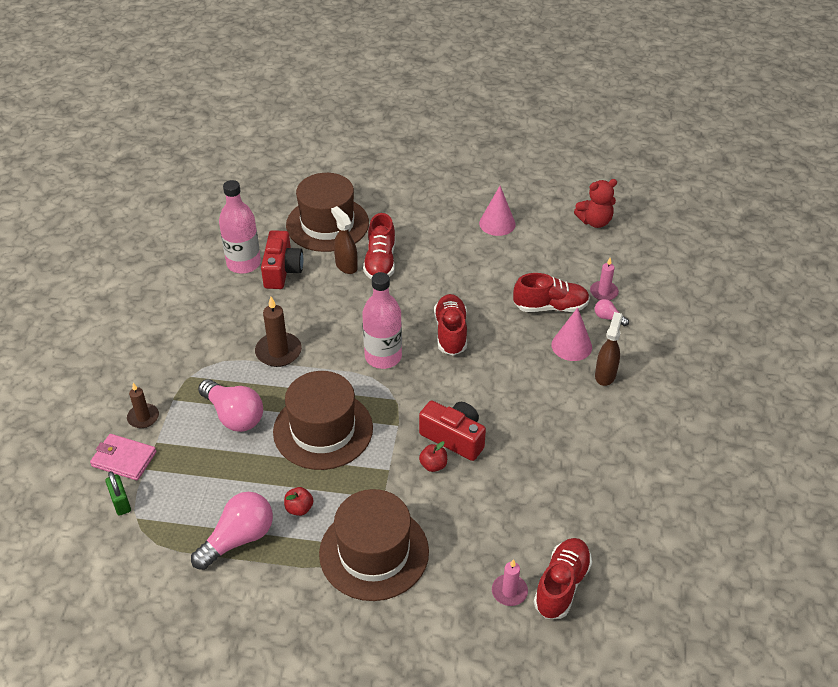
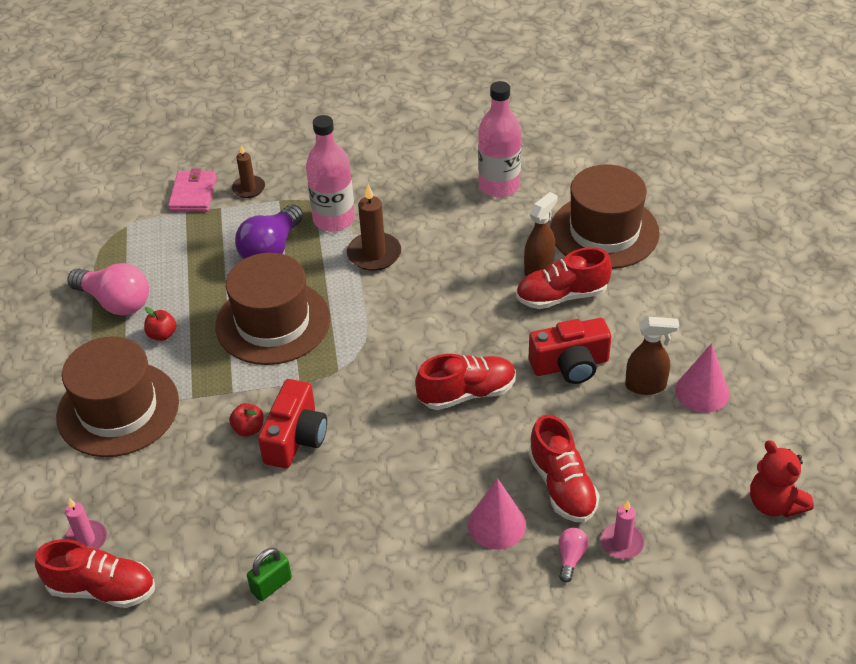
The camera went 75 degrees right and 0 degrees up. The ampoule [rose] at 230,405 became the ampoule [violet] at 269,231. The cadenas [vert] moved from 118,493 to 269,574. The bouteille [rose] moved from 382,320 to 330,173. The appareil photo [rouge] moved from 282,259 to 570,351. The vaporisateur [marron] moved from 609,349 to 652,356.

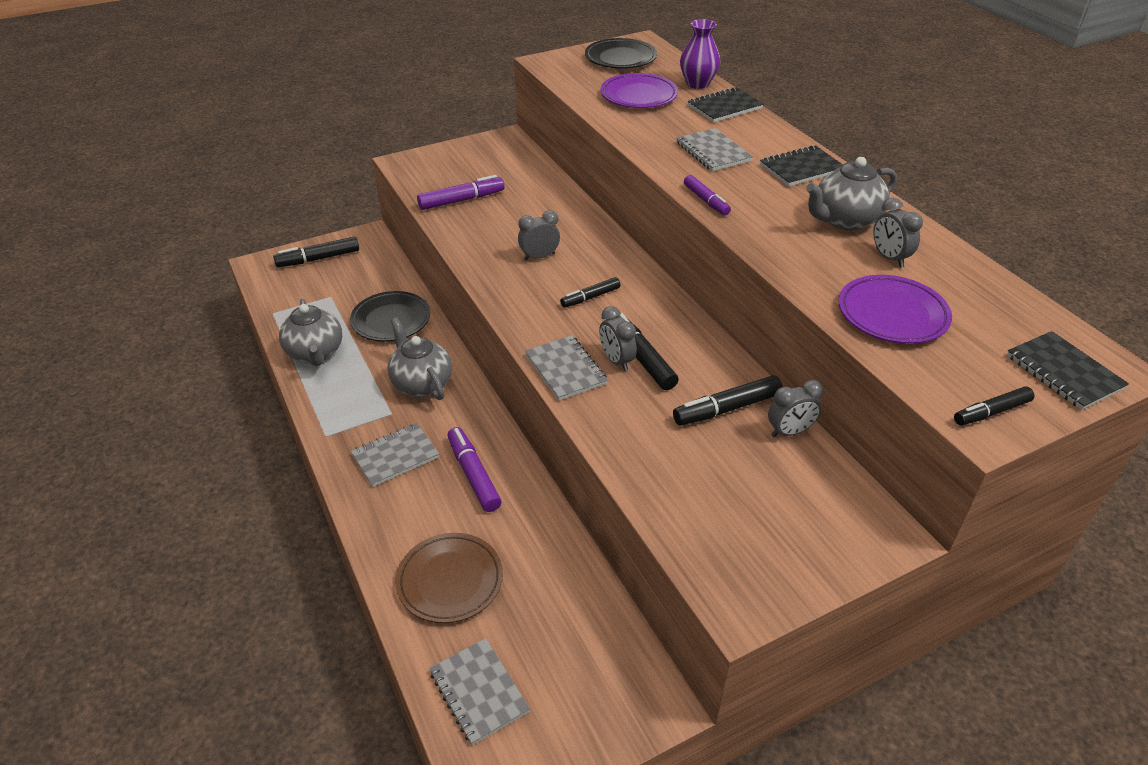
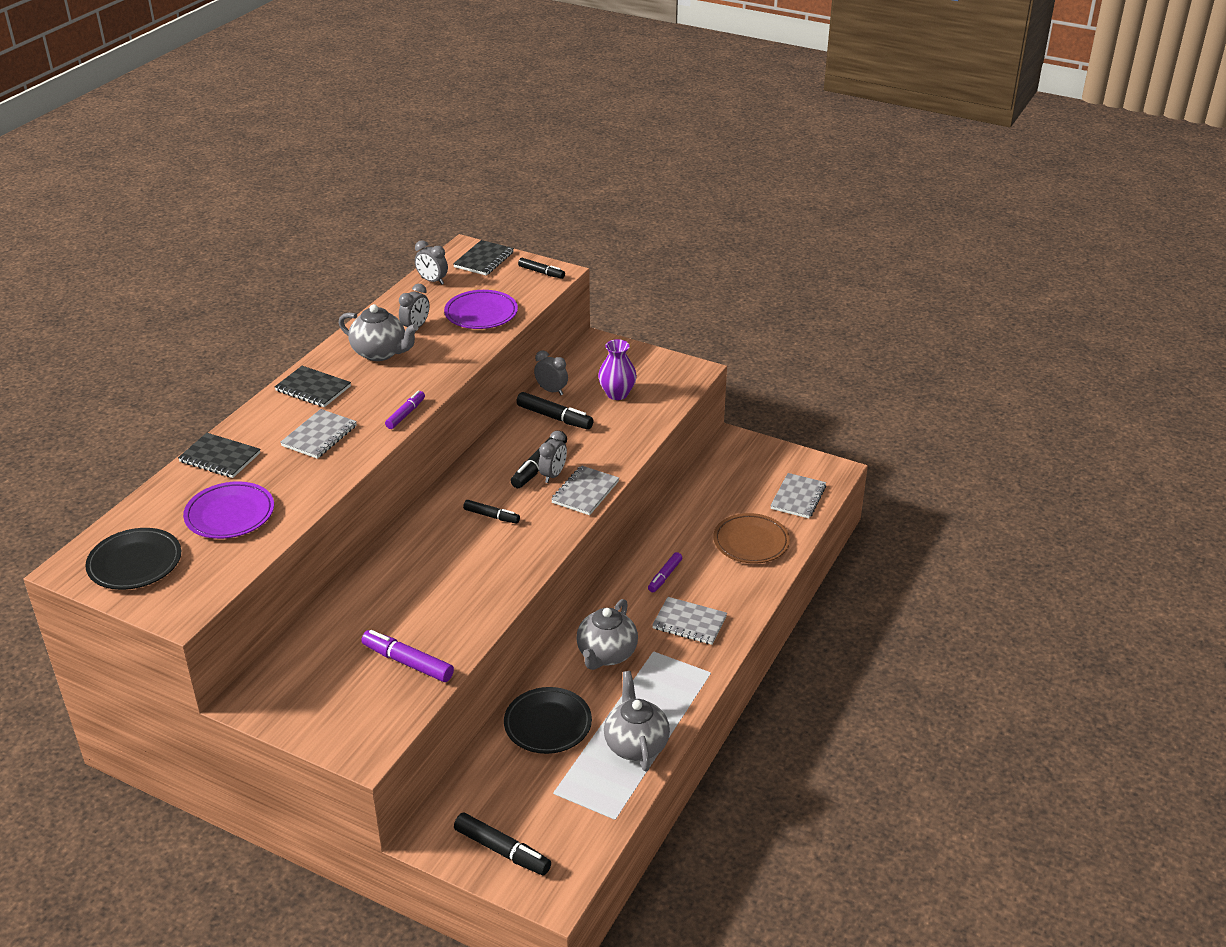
The camera went 125 degrees left and 5 degrees down. The réveil [gris] moved from 539,235 to 431,262. The vase [violet] moved from 700,54 to 617,369. The théière [gris] at 310,332 turned 45 degrees counterclockwise. The feutre [violet] at 475,469 changed to 0.65 times the size.

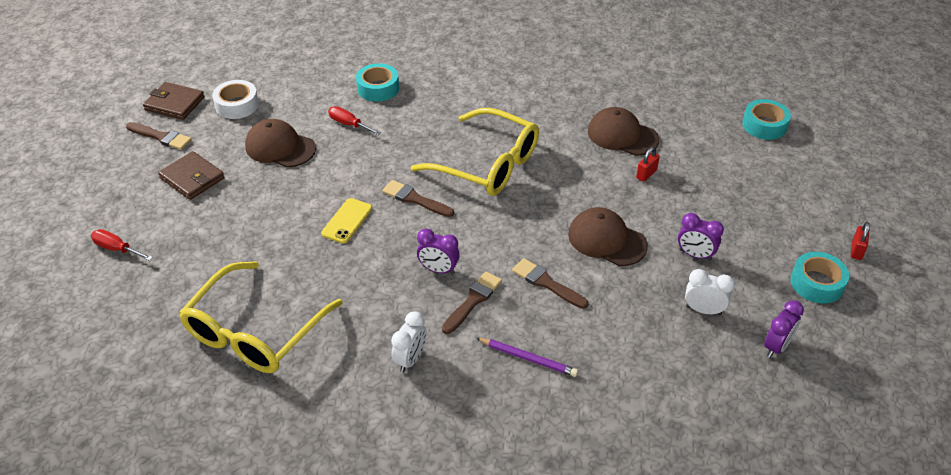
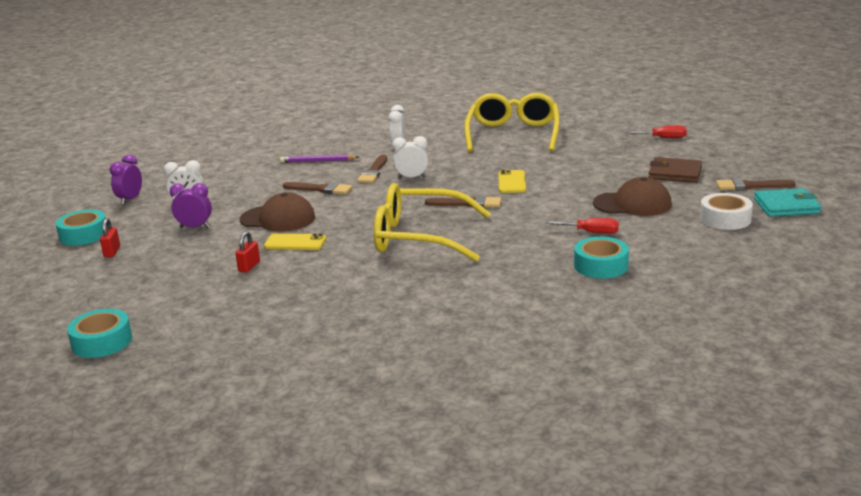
The camera went 160 degrees right and 20 degrees down. The cadenas [rouge] moved from 860,241 to 110,237. The téléphone [jaune] at 295,241 appeared. The réveil [violet] at 438,251 became the réveil [blanc] at 410,157. The portefeuille [marron] at 174,101 became the portefeuille [turquoise] at 787,202. The casquette [marron] at 623,131 disappeared.

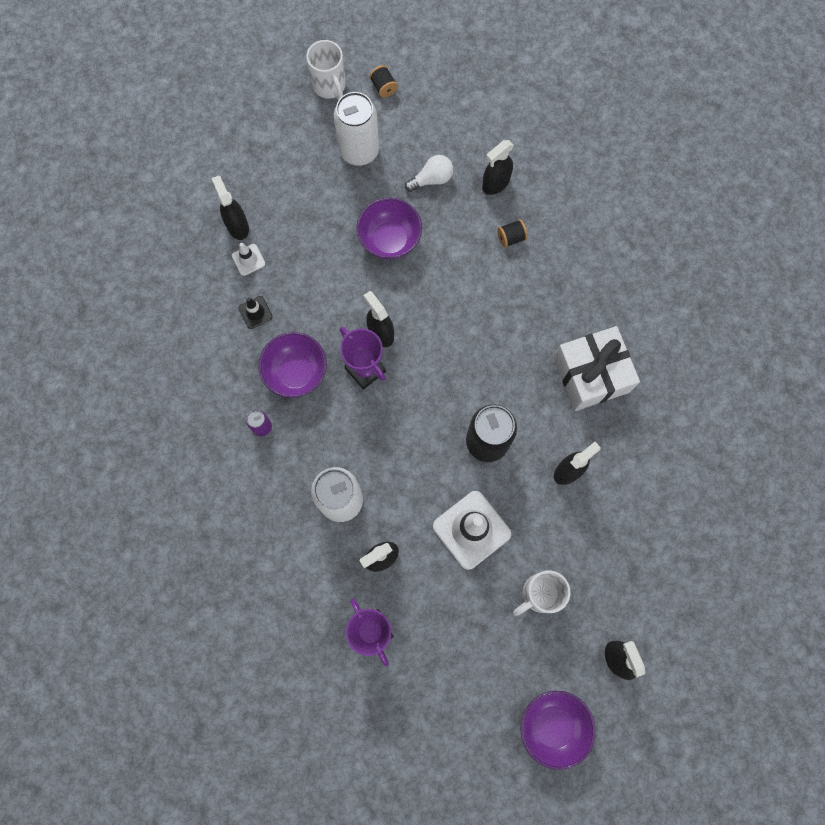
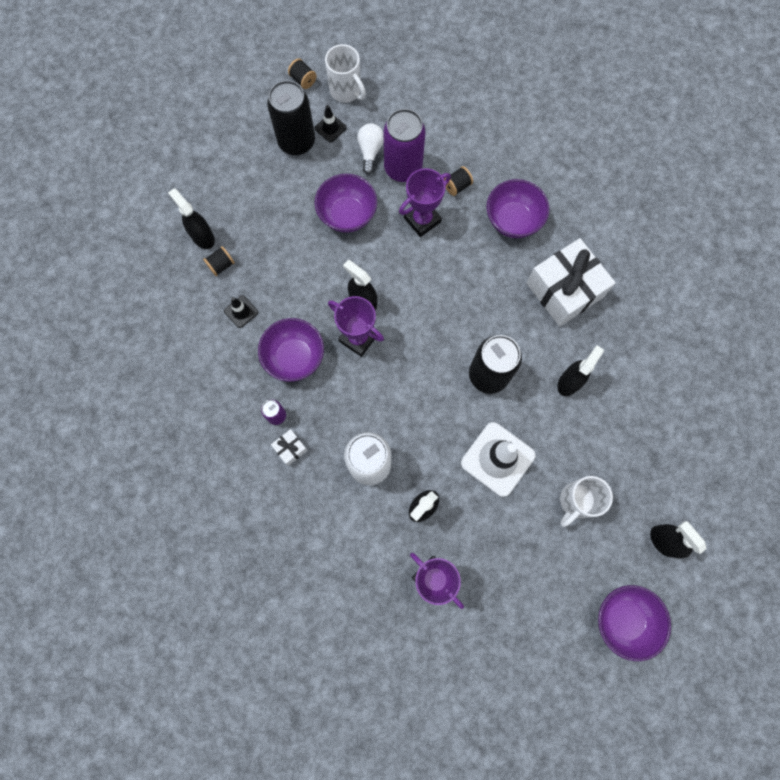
The camera went 15 degrees left and 0 degrees up. The cône de chantier [blanc] at 248,259 was replaced by the bobine [noir] at 219,261. The canette [blanc] at 356,129 became the canette [noir] at 291,118. The cadeau [blanc] at 289,447 appeared. The cône de chantier [noir] at 331,123 appeared. The tasse [blanc] moved from 326,70 to 345,73. The ampoule [blanc] at 429,173 turned 45 degrees counterclockwise. The canette [violet] at 404,145 appeared. The trophée [violet] at 425,202 appeared. The bol [violet] at 517,208 appeared. The vaporisateur [noir] at 498,167 disappeared.

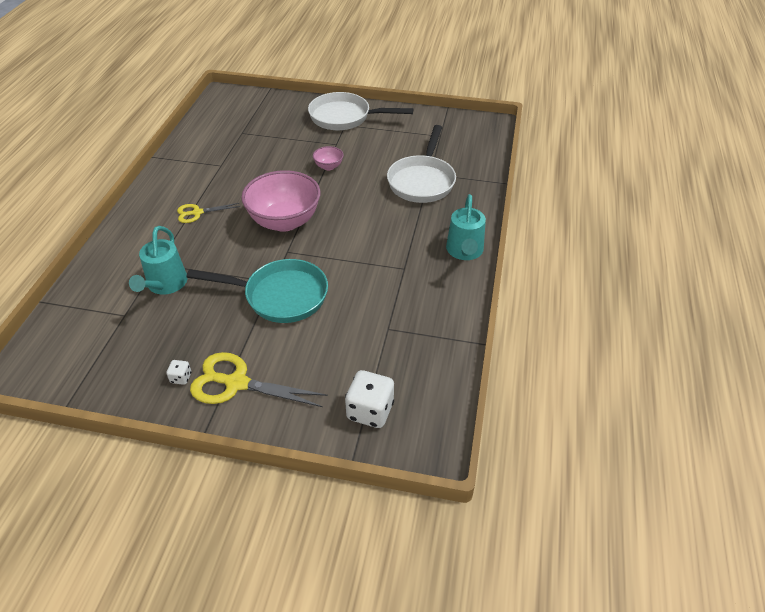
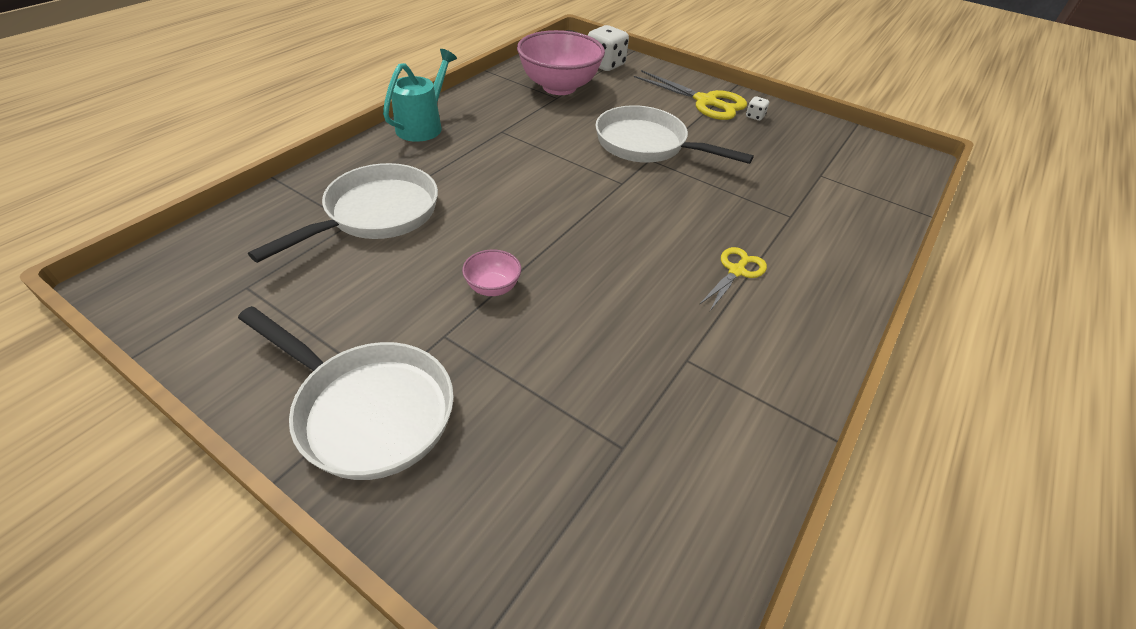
The camera went 160 degrees left and 0 degrees up. The bol [rose] moved from 280,201 to 561,62. The poêle [turquoise] at 257,291 became the poêle [blanc] at 674,134. The ciseaux [jaune] at 208,213 turned 60 degrees counterclockwise. The arrosoir [turquoise] at 158,260 disappeared.

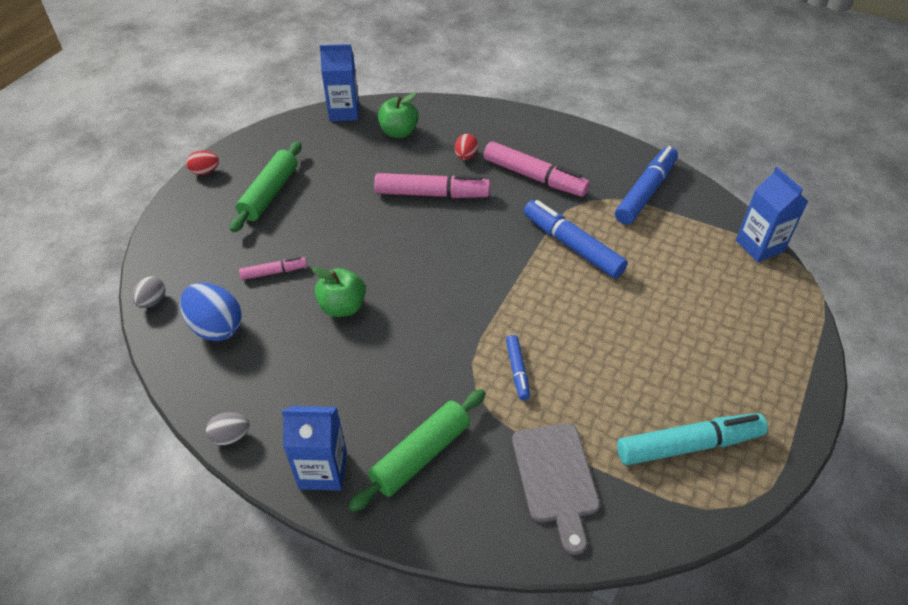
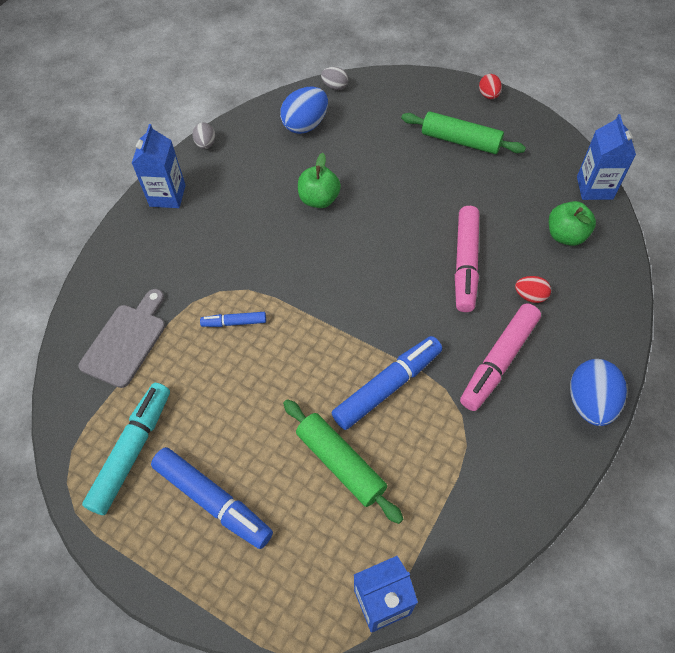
The camera went 95 degrees right and 10 degrees up. The planche à découper [gris] at 556,489 turned 120 degrees clockwise. The feutre [turquoise] at 692,439 turned 150 degrees counterclockwise. The feutre [bleu] moved from 646,185 to 212,498. The rouleau à pâtisserie [vert] moved from 417,450 to 343,461. The œuf [bleu] at 598,392 appeared. The feutre [rose] at 273,268 disappeared.

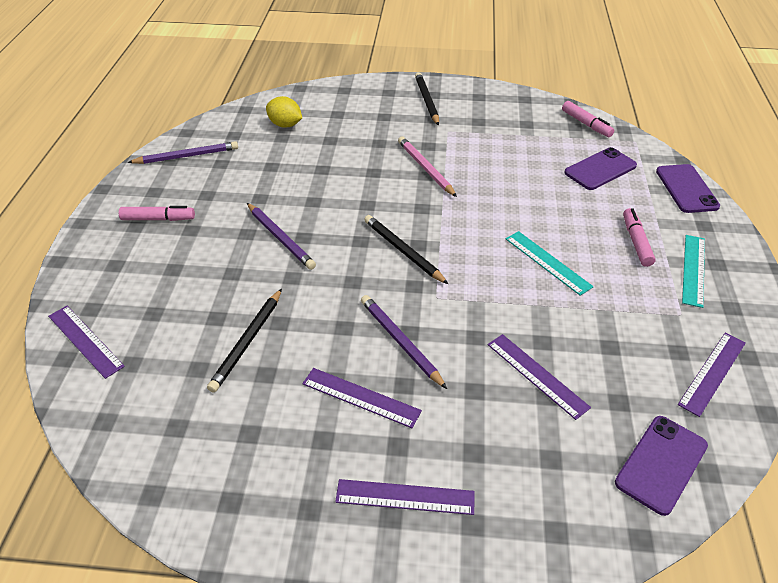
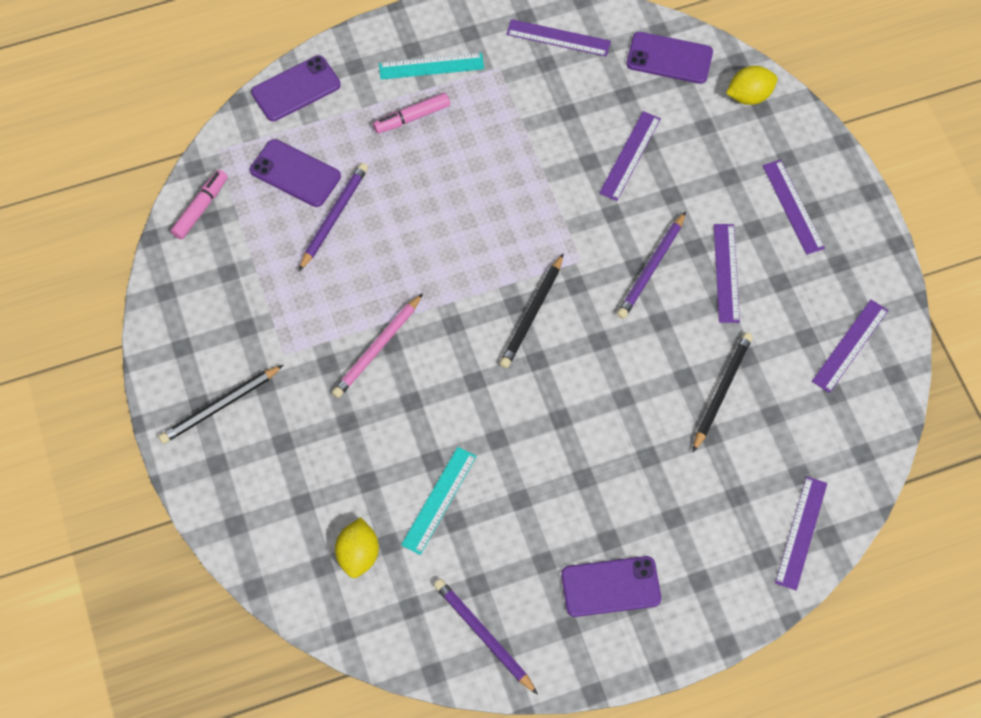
The camera went 115 degrees left and 20 degrees up. The crayon [violet] moved from 281,236 to 333,217. The règle [turquoise] moved from 550,263 to 439,501. The feutre [rose] at 157,213 was replaced by the téléphone [violet] at 611,586. The crayon [noir] at 244,340 turned 60 degrees counterclockwise. The citron [jaune] at 752,85 appeared. The règle [violet] at 850,346 appeared.

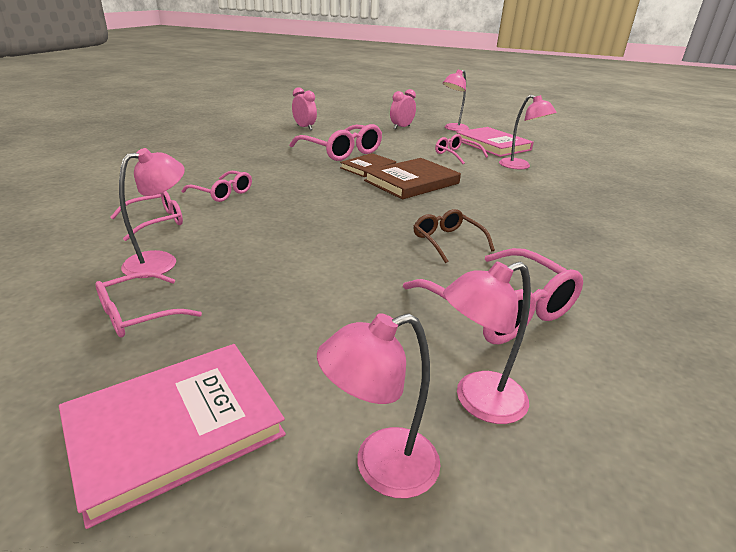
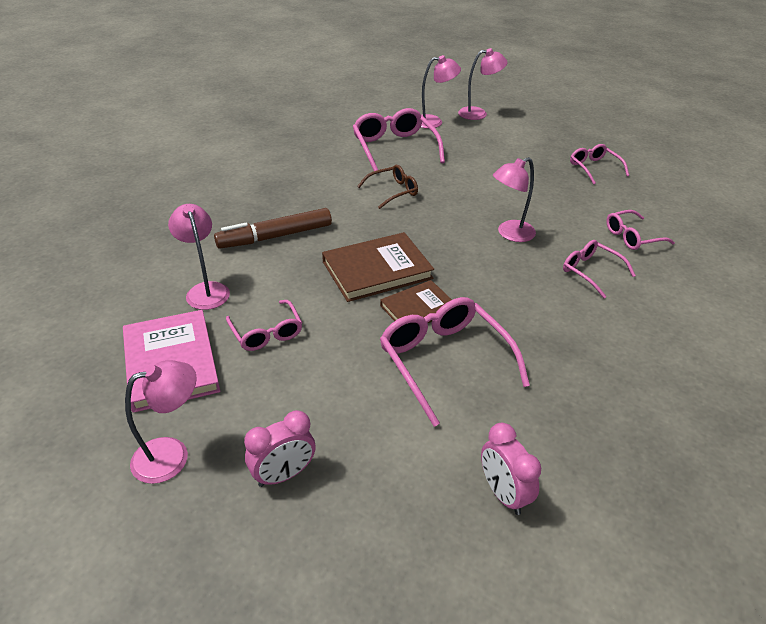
The camera went 165 degrees left and 10 degrees up. The feutre [marron] at 273,228 appeared. The lunettes [marron] at 454,236 turned 105 degrees counterclockwise. The lampe [rose] moved from 152,213 to 514,199. The lunettes [rose] at 148,304 turned 90 degrees counterclockwise. The livre [rose] at 172,436 disappeared.

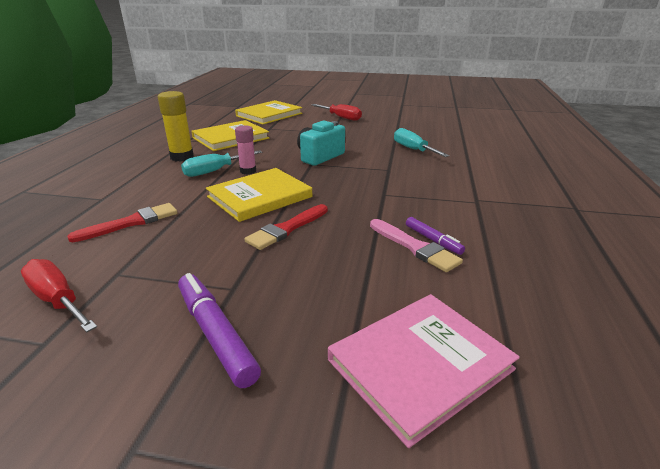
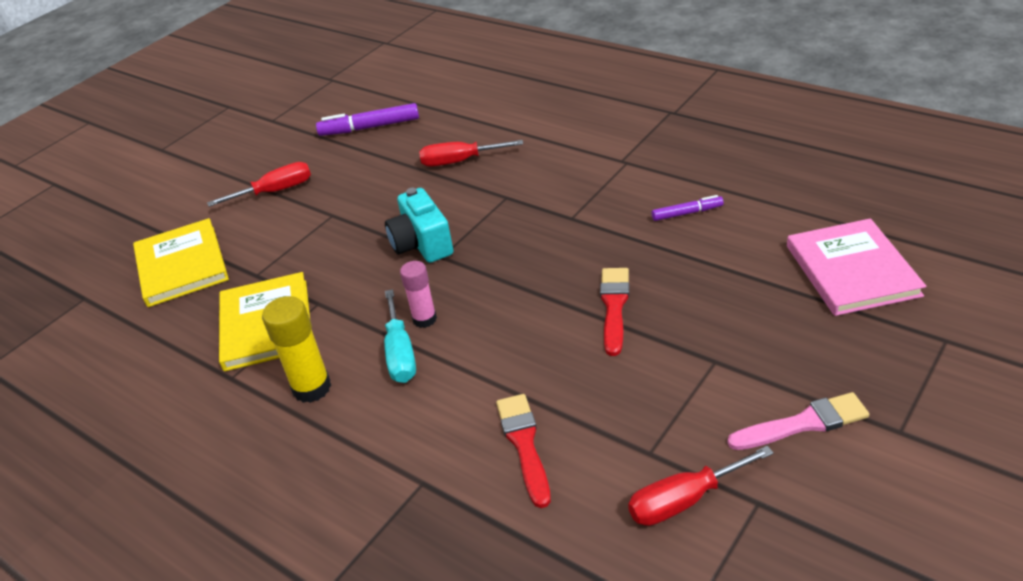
The camera went 60 degrees left and 10 degrees up. The feutre [violet] moved from 219,330 to 367,119. The tournevis [turquoise] at 422,142 became the tournevis [rouge] at 471,153. The pinceau [rouge] at 286,227 turned 150 degrees counterclockwise. The pinceau [rose] moved from 416,245 to 798,421. The livre [jaune] at 259,195 disappeared.

